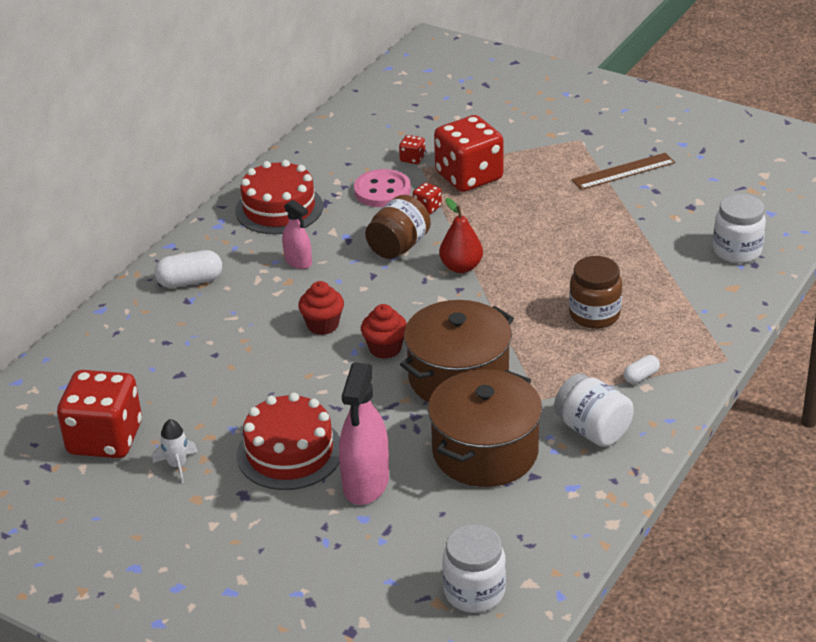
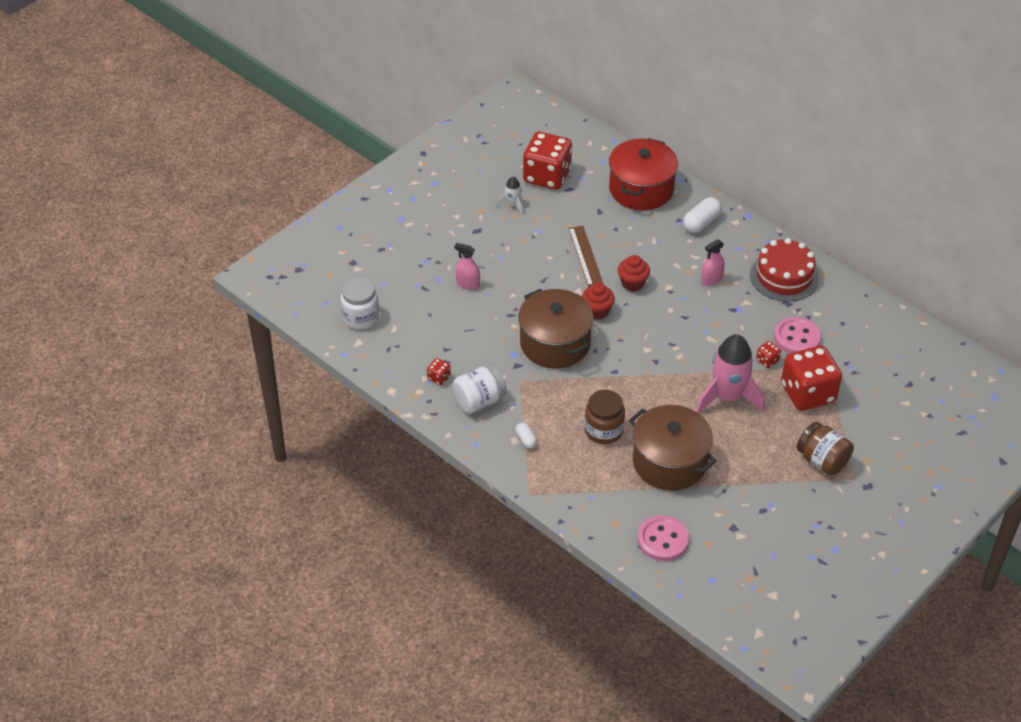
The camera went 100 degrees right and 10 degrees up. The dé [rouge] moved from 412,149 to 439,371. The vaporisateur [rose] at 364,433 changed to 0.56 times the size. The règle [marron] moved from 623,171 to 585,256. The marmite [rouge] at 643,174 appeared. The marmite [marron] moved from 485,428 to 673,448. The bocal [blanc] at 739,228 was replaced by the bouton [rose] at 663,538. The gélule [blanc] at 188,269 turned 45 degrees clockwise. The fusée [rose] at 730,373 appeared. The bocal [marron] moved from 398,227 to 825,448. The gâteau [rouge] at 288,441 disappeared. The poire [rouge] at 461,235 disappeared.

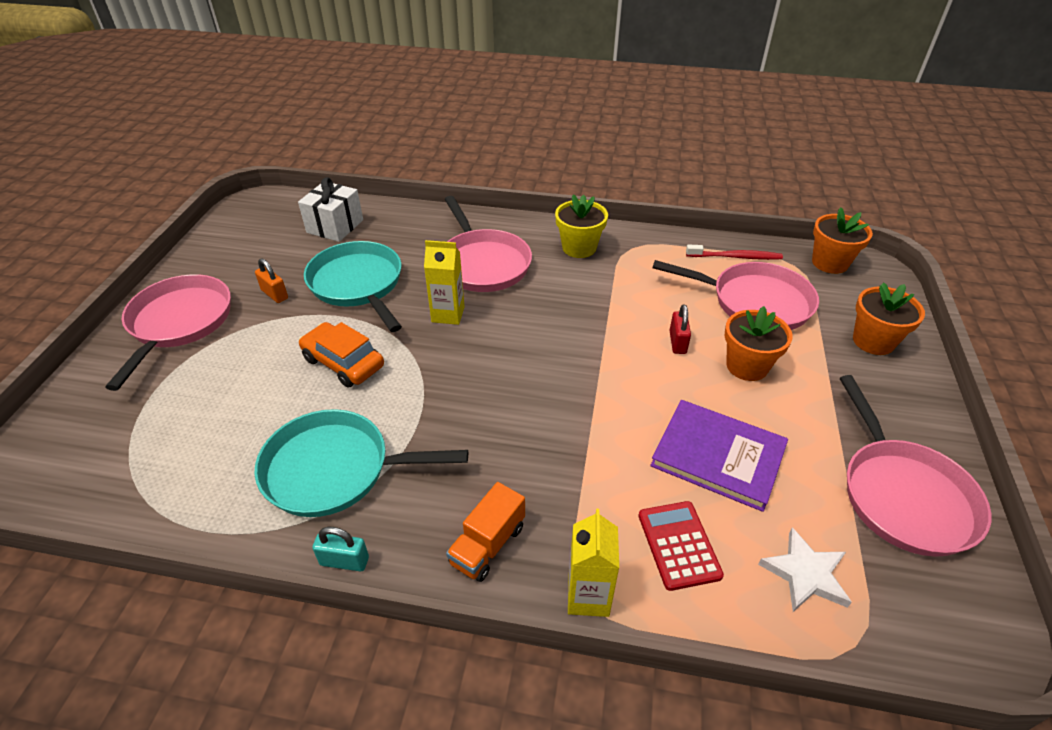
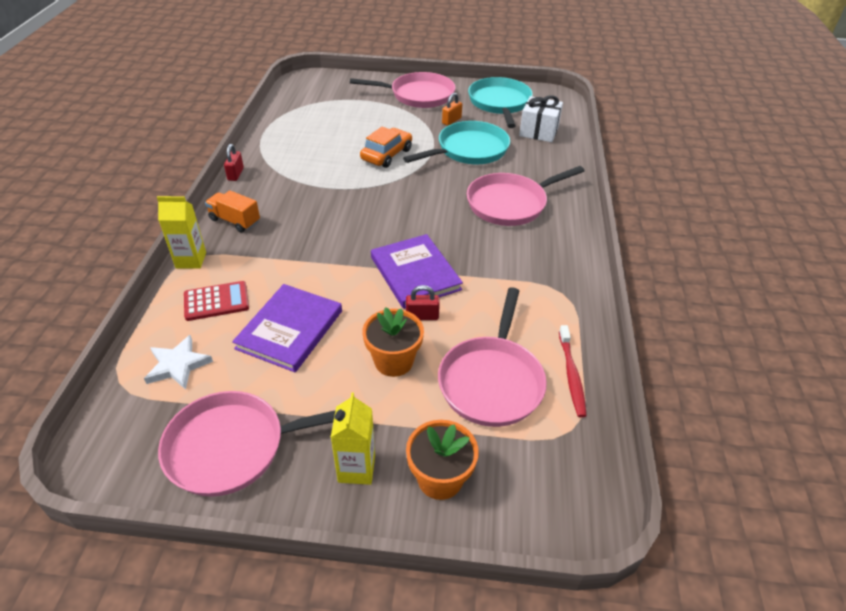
The camera went 85 degrees right and 0 degrees up. The cadenas [turquoise] at 340,549 became the cadenas [rouge] at 234,162. The brique de lait [jaune] moved from 444,282 to 352,438. The livre [violet] at 417,271 appeared. The poêle [turquoise] moved from 361,463 to 500,102. The pot de fleurs [jaune] at 581,226 disappeared. The pot de fleurs [orange] at 842,240 disappeared.

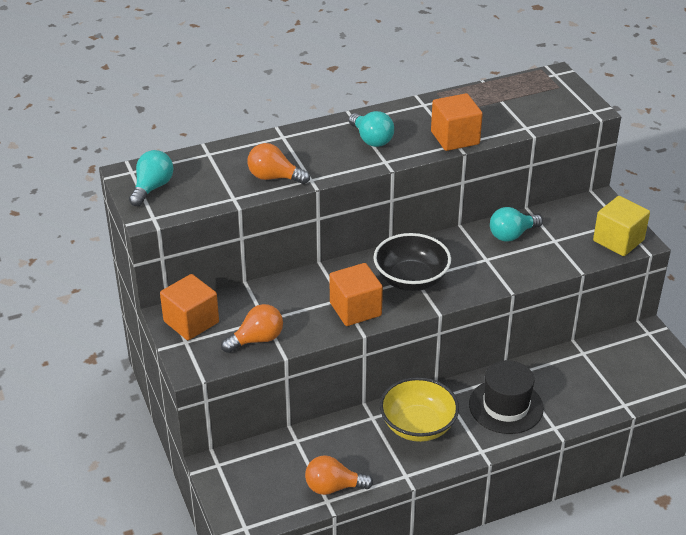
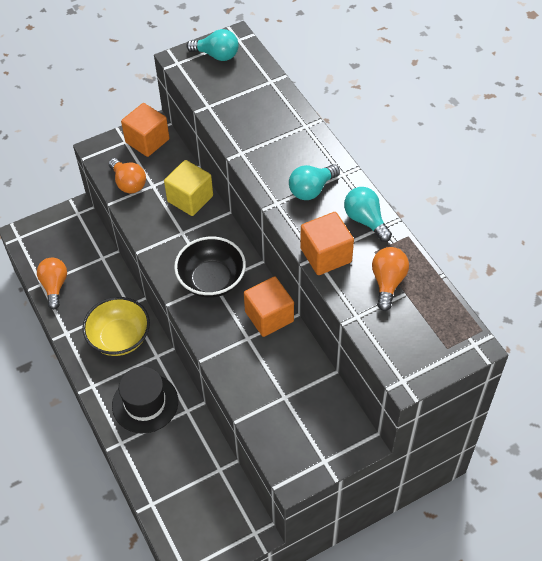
The camera went 85 degrees right and 15 degrees up. The cube [jaune] moved from 621,226 to 188,188. The cube [orange] moved from 356,294 to 269,306. The ampoule [turquoise] moved from 516,224 to 368,214. The ampoule [orange] moved from 279,163 to 390,279.

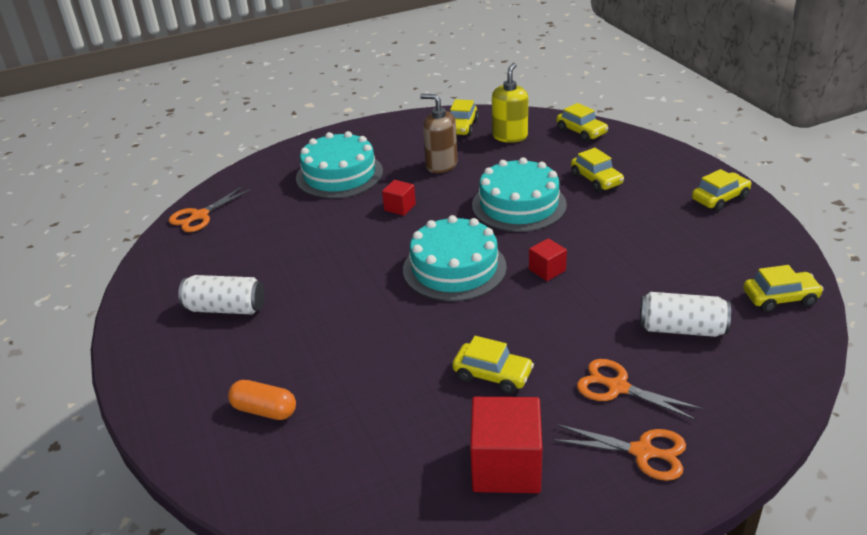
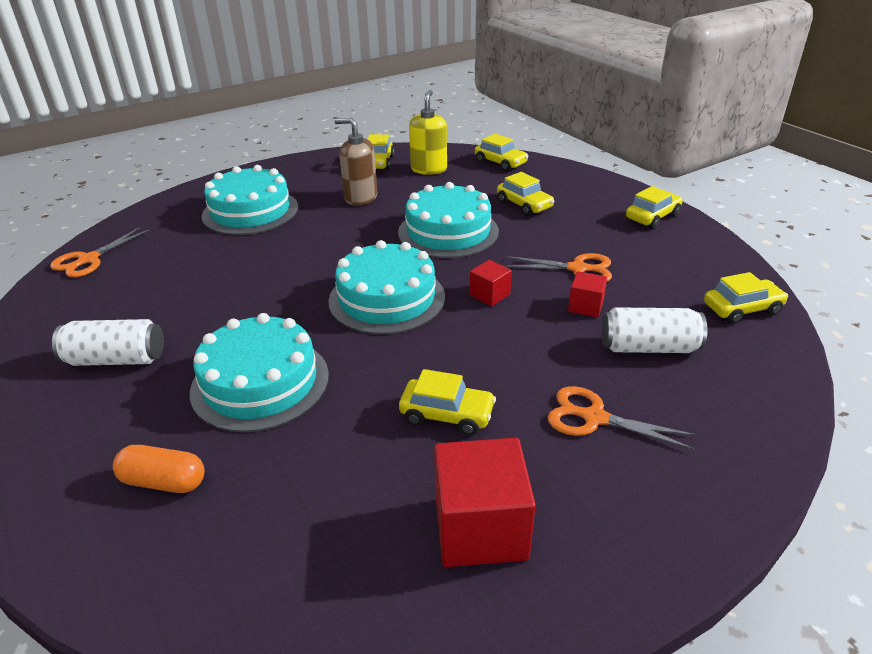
The camera went 10 degrees left and 0 degrees up. The gâteau [turquoise] at 259,373 appeared. The ciseaux [orange] moved from 619,452 to 558,267. The cube [rouge] moved from 399,198 to 587,294.

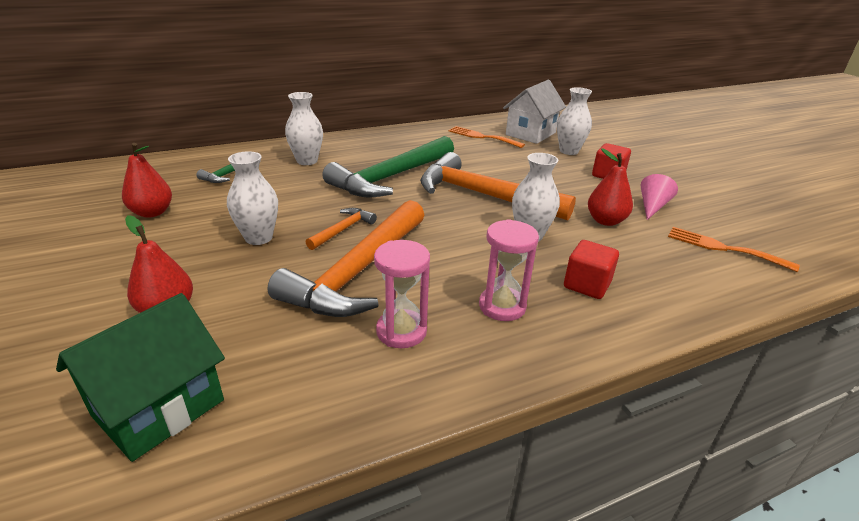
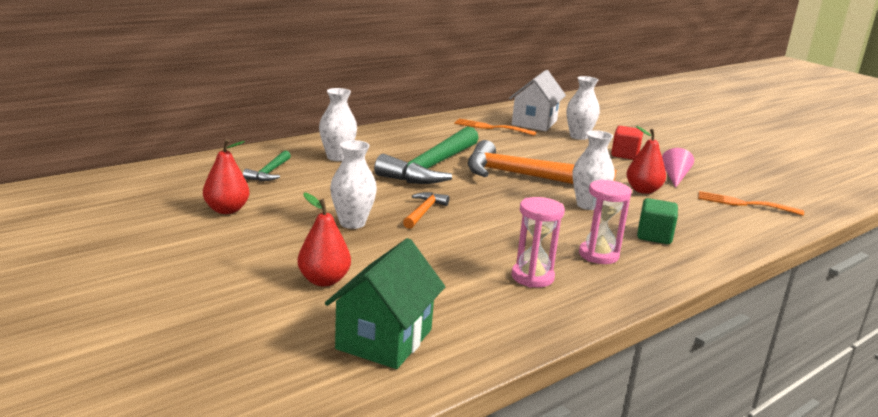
The camera went 15 degrees left and 10 degrees down. The cube [rouge] at 591,269 became the cube [vert] at 657,221. The marteau [orange] at 346,258 disappeared.

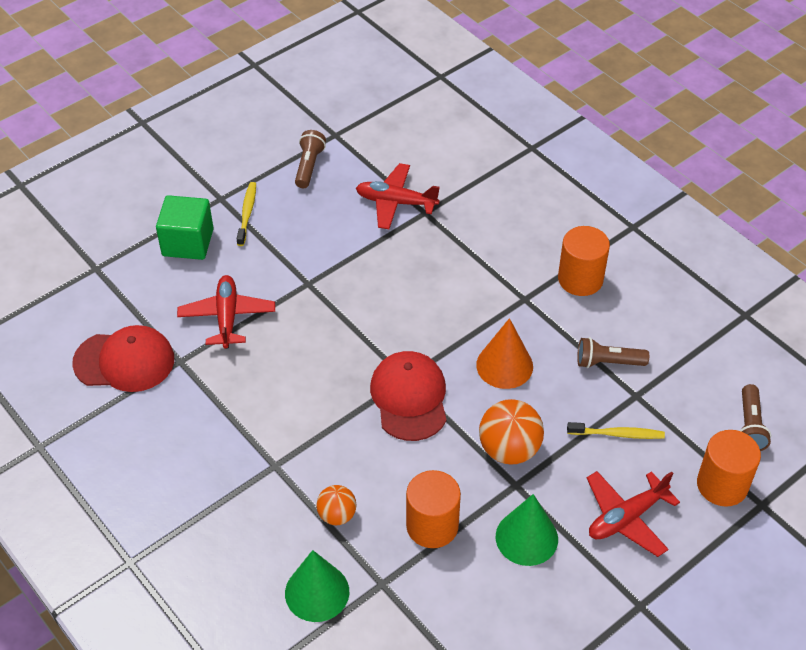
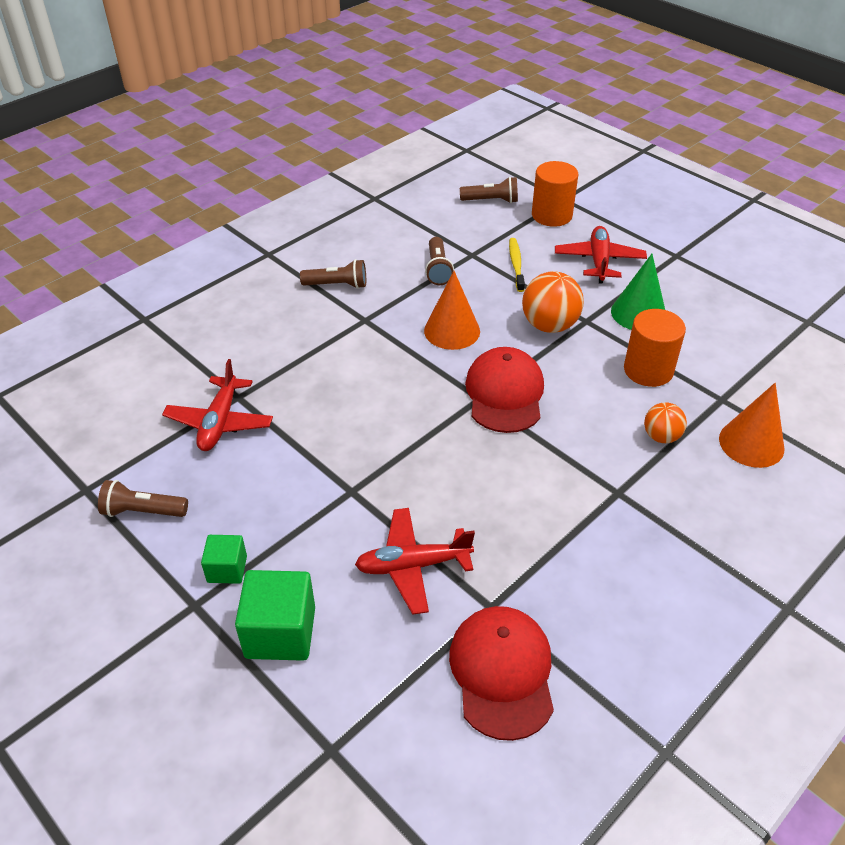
The camera went 95 degrees left and 5 degrees down. The brosse à dents [jaune] at 246,214 was replaced by the cube [vert] at 224,559. The cylindre [orange] at 584,261 was replaced by the lampe de poche [marron] at 333,274. The casquette [rouge] at 408,396 turned 105 degrees clockwise. The avion [rouge] at 633,514 turned 135 degrees counterclockwise. The cône [vert] at 317,586 became the cône [orange] at 751,425.

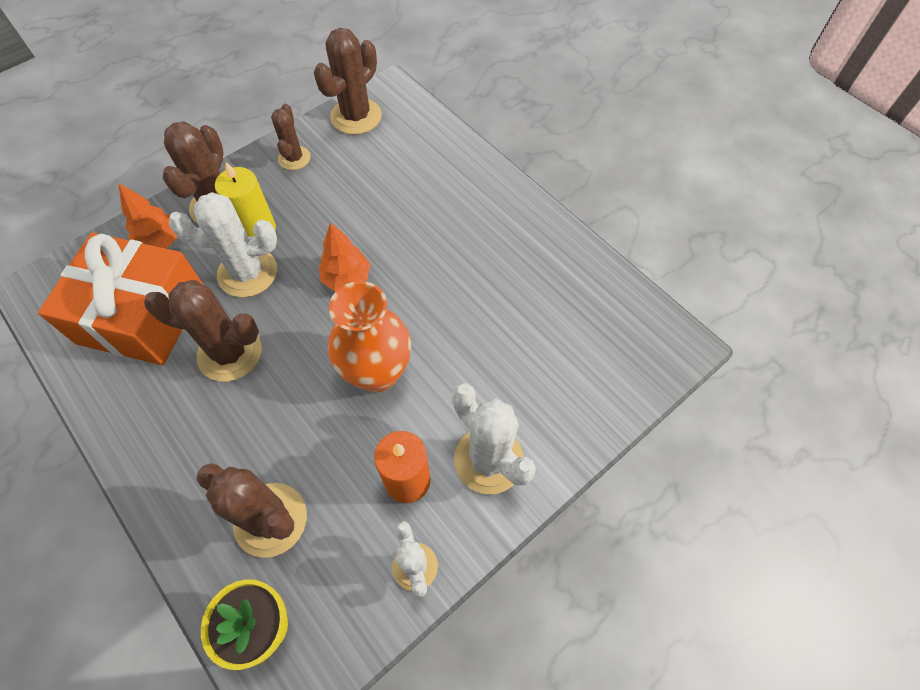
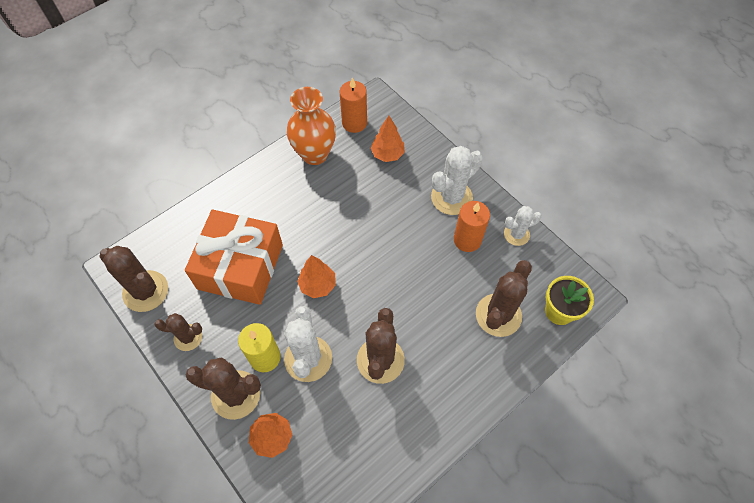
The camera went 90 degrees left and 0 degrees up. The cadeau [orange] moved from 121,299 to 234,257. The vase [orange] moved from 369,336 to 311,126. The bougie [orange] at 353,105 appeared. The arbre [orange] at 388,139 appeared.

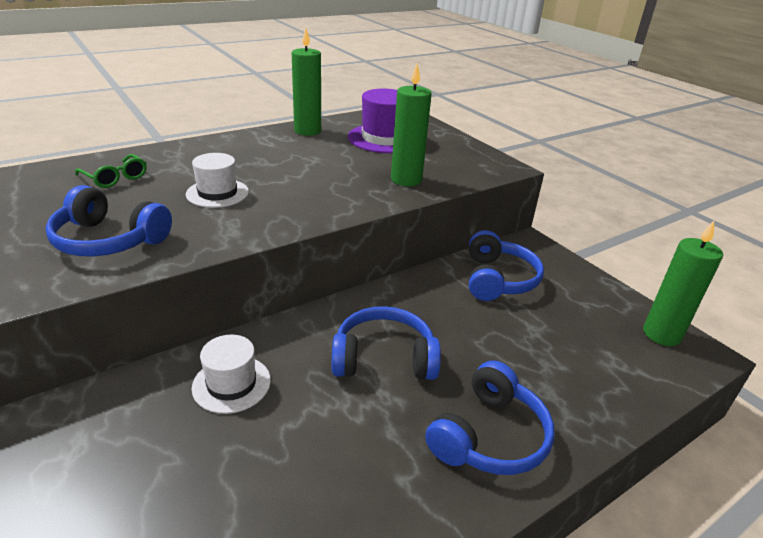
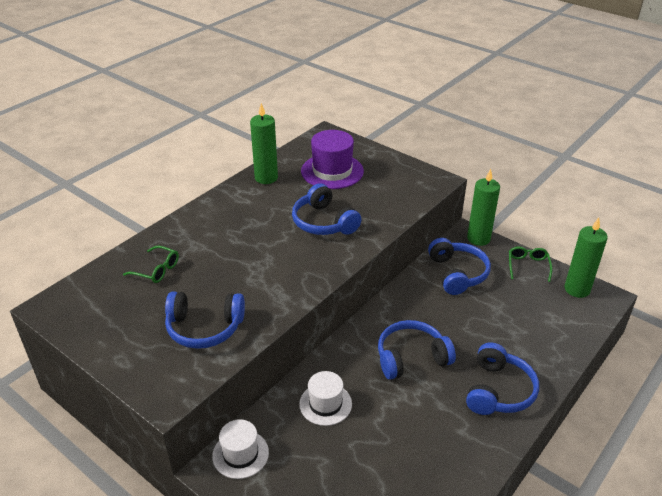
The camera went 15 degrees left and 5 degrees up. The chapeau [blanc] moved from 217,180 to 240,449. The casque audio [bleu] at 327,209 appeared. The bougie [vert] moved from 411,125 to 483,207. The lunettes [vert] at 530,264 appeared.

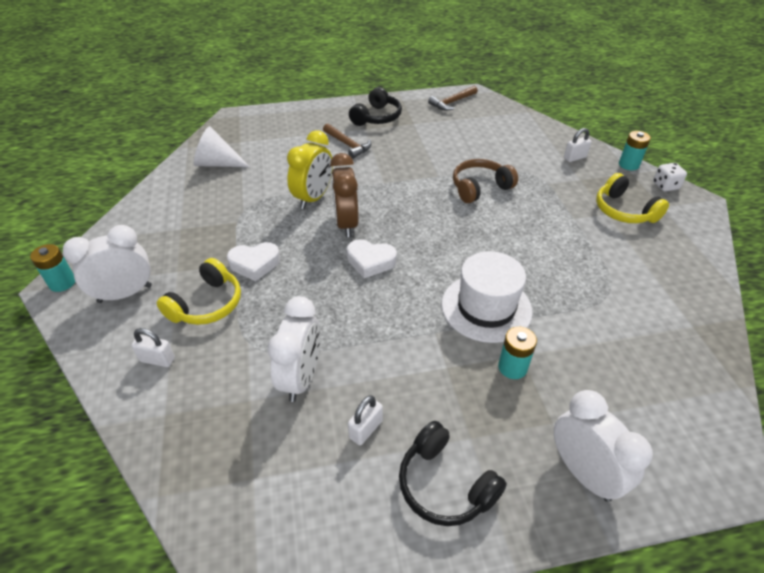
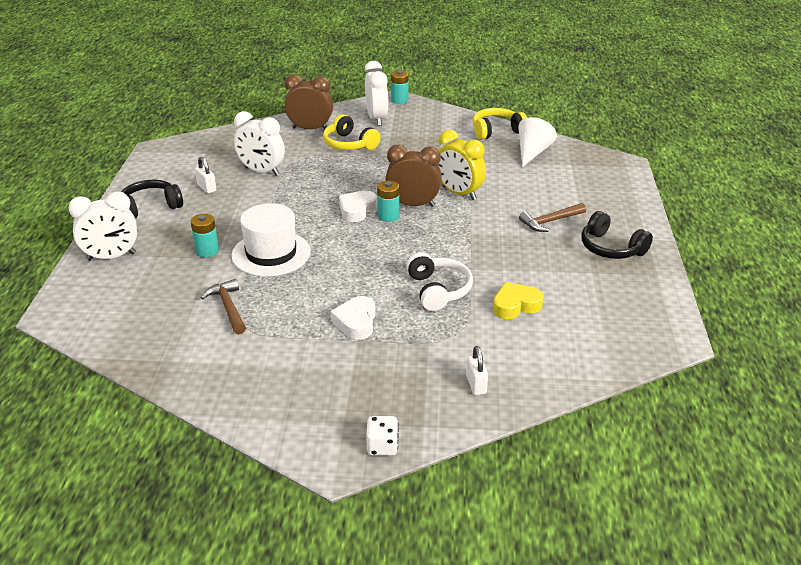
The camera went 105 degrees right and 10 degrees down. The marteau [marron] moved from 453,97 to 223,307. The cadenas [blanc] at 153,347 was replaced by the réveil [marron] at 308,102. The cœur [blanc] moved from 253,261 to 353,318. The pile [turquoise] moved from 635,150 to 388,201. The casque audio [marron] at 485,181 became the casque audio [blanc] at 439,281. The casque audio [jaune] moved from 632,198 to 500,124. The cœur [jaune] at 518,300 appeared.

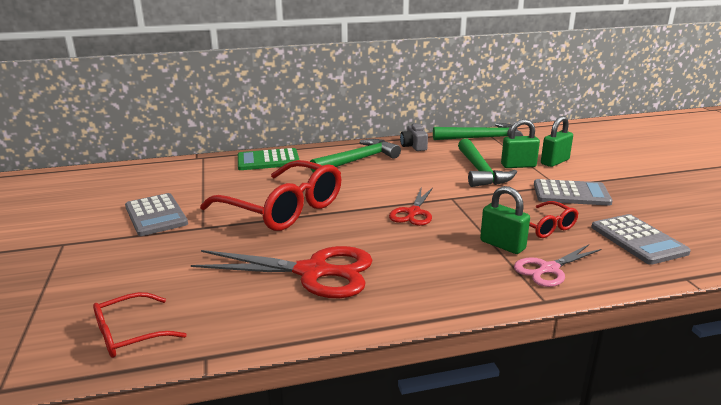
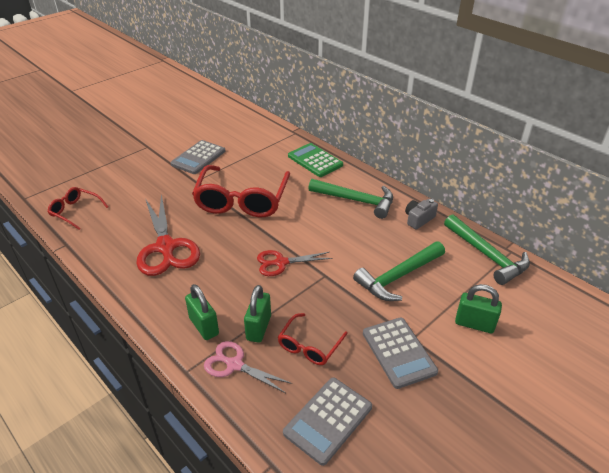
The camera went 60 degrees right and 15 degrees up. The cadenas [vert] moved from 520,143 to 202,312.

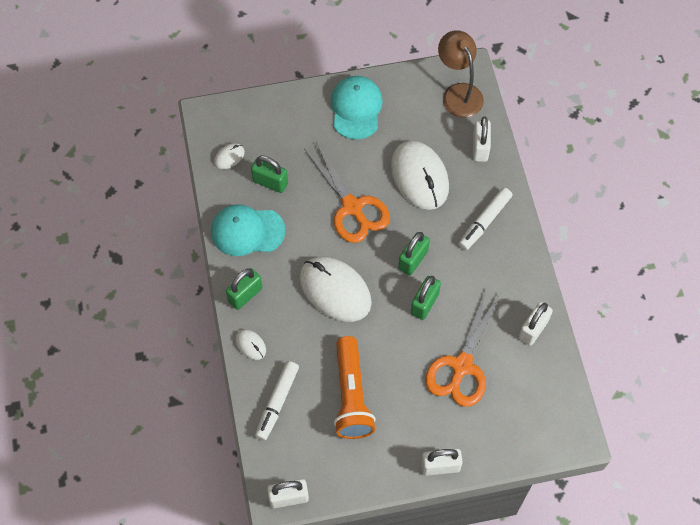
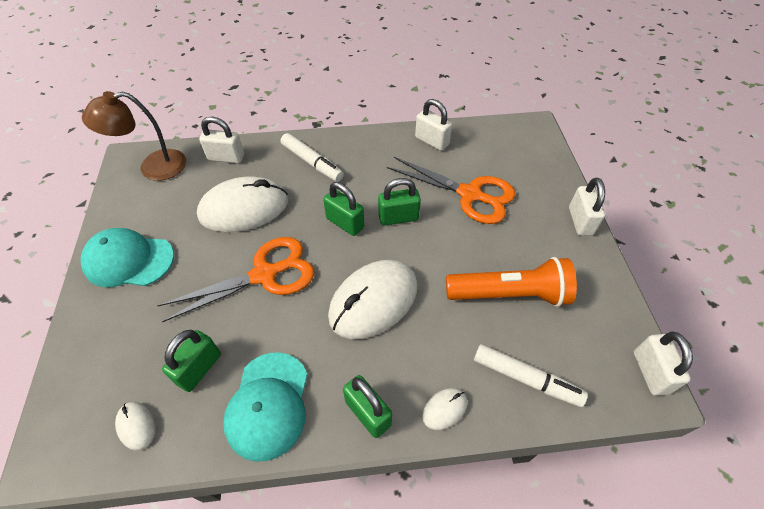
The camera went 85 degrees left and 10 degrees down. The cadenas [vert] at 426,298 turned 45 degrees counterclockwise.

